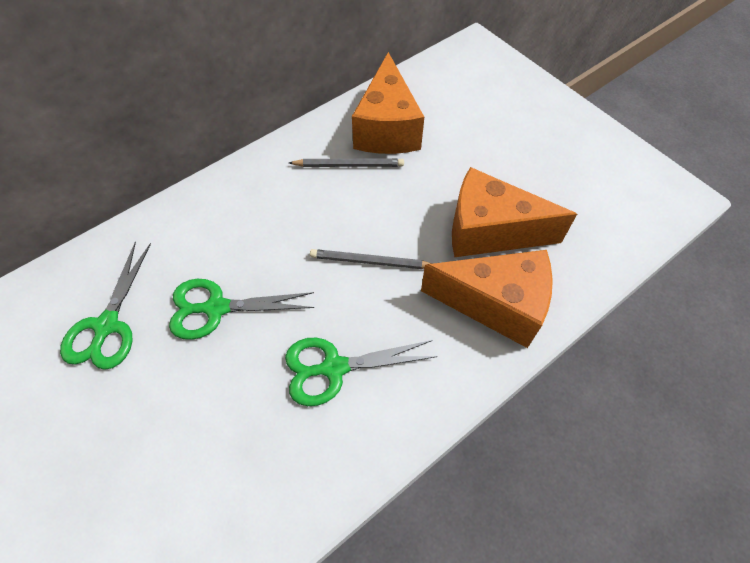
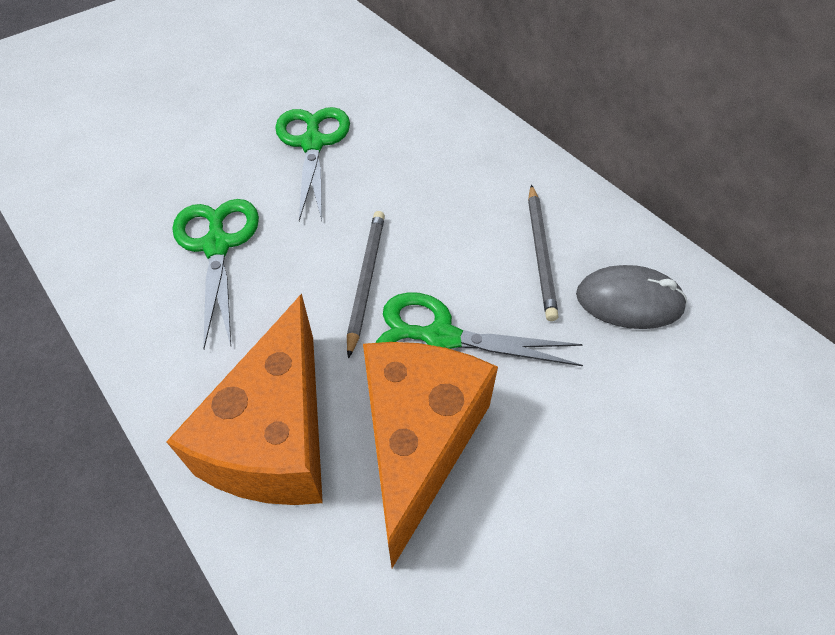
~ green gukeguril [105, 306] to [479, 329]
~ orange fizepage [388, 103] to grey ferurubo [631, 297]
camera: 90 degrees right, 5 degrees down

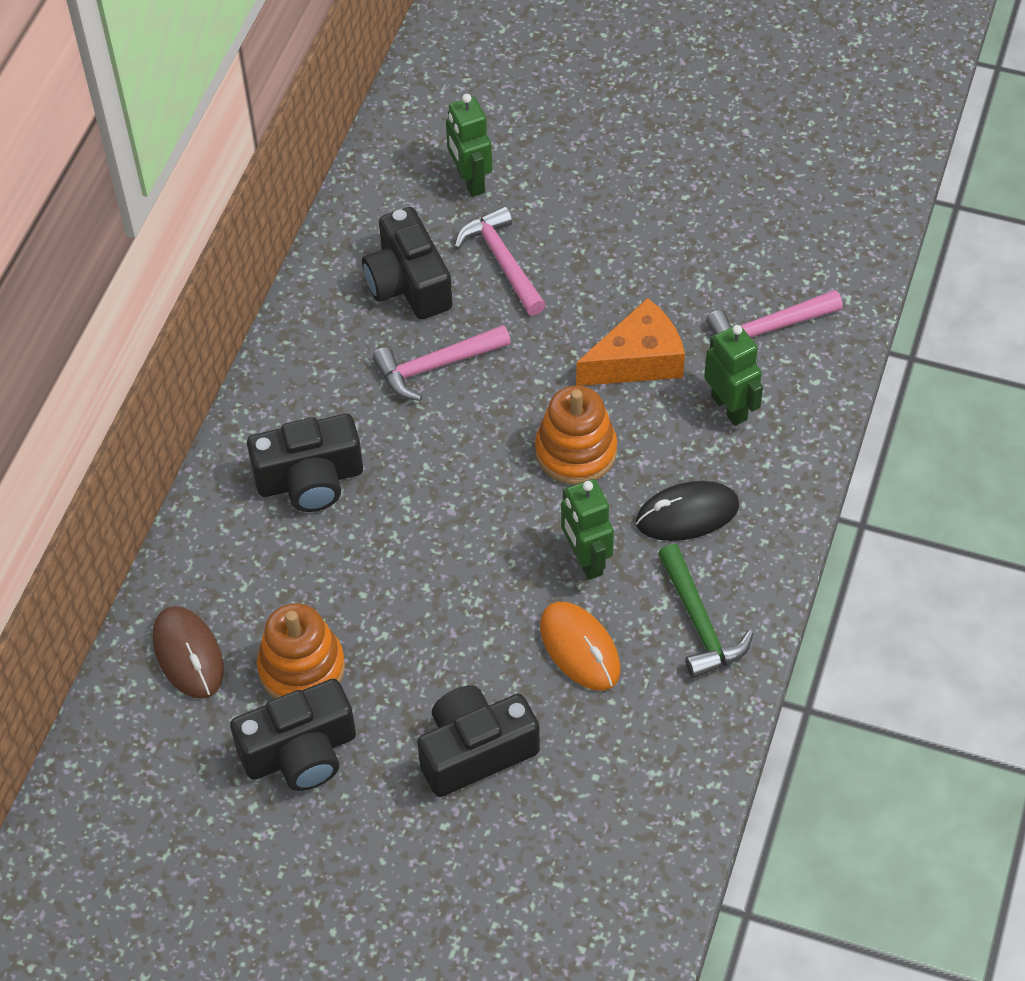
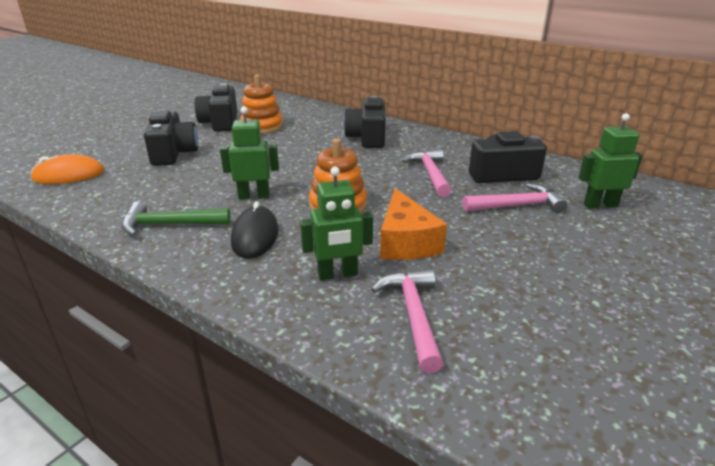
- brown ferurubo [188, 652]
~ orange ferurubo [580, 646] to [67, 169]
camera: 105 degrees right, 25 degrees down

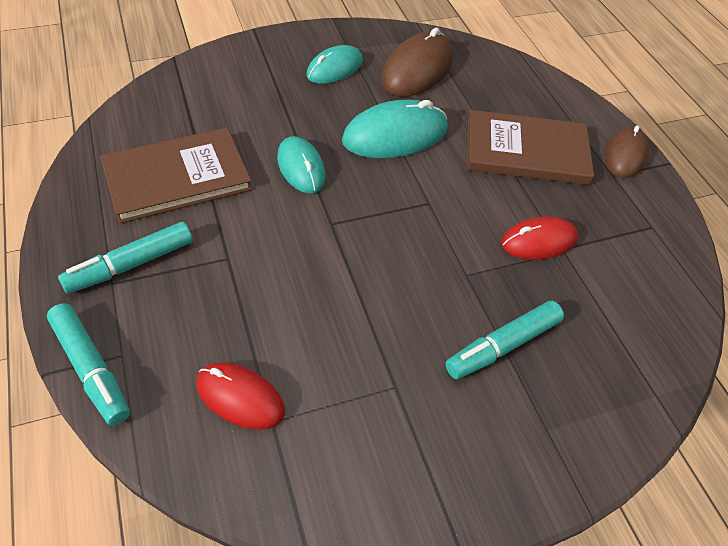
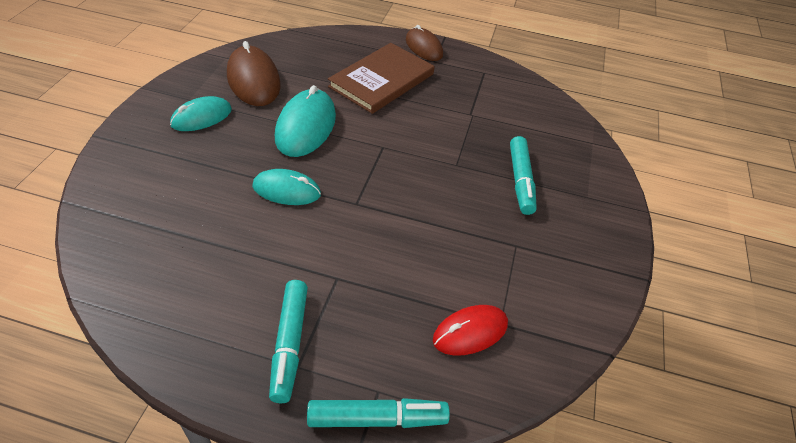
- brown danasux [176, 175]
~ turquoise ferurubo [334, 64] = [201, 113] 60 degrees clockwise
- red ferurubo [539, 238]
camera: 55 degrees left, 5 degrees down

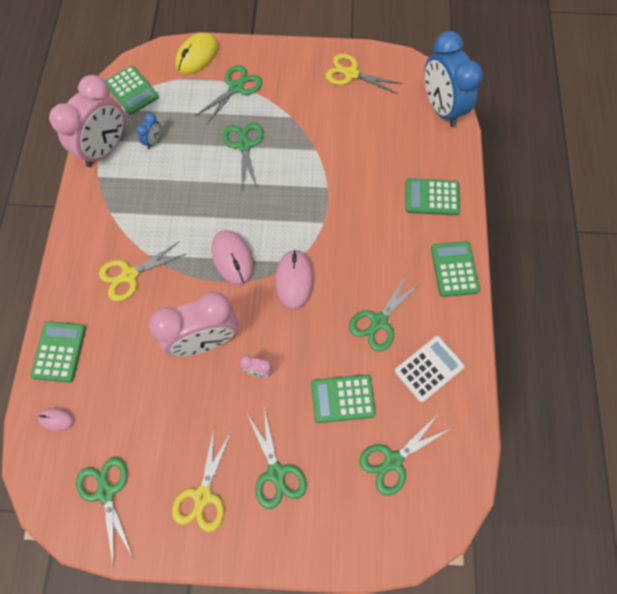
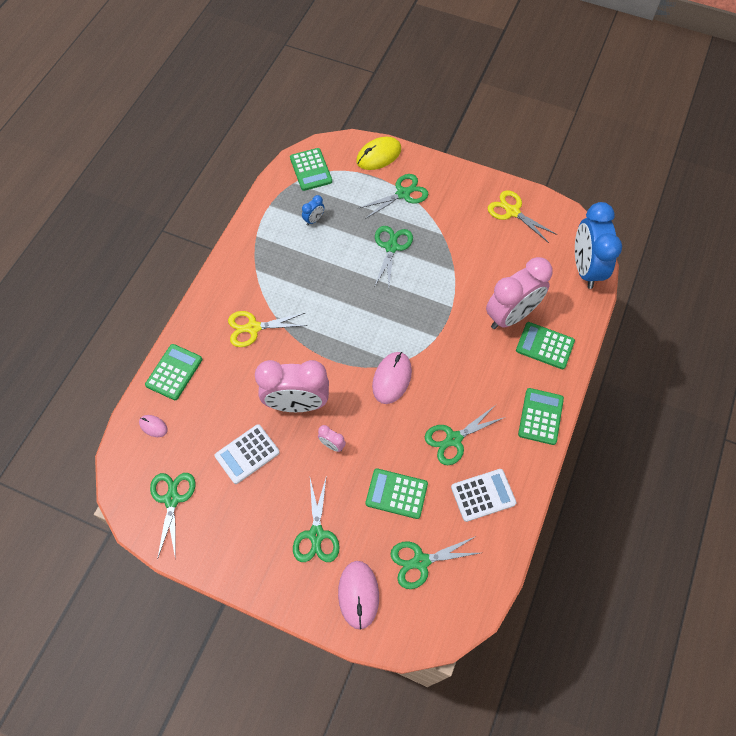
~ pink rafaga [87, 121] to [519, 293]
- yellow gukeguril [202, 480]
~ pink ferurubo [232, 257] to [358, 595]
+ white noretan [247, 454]
camera: 20 degrees right, 5 degrees down

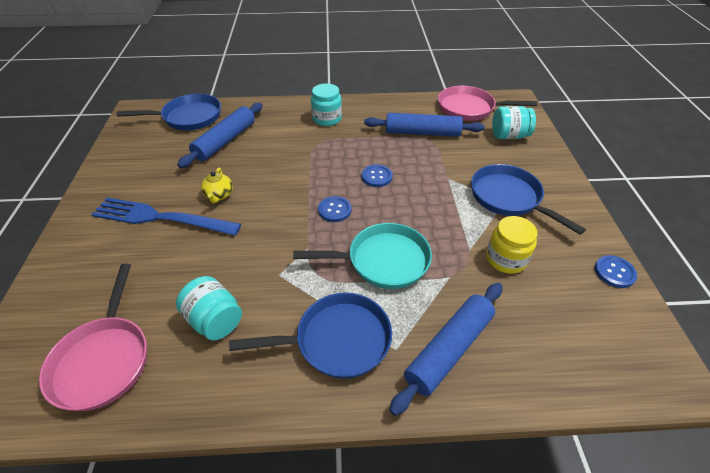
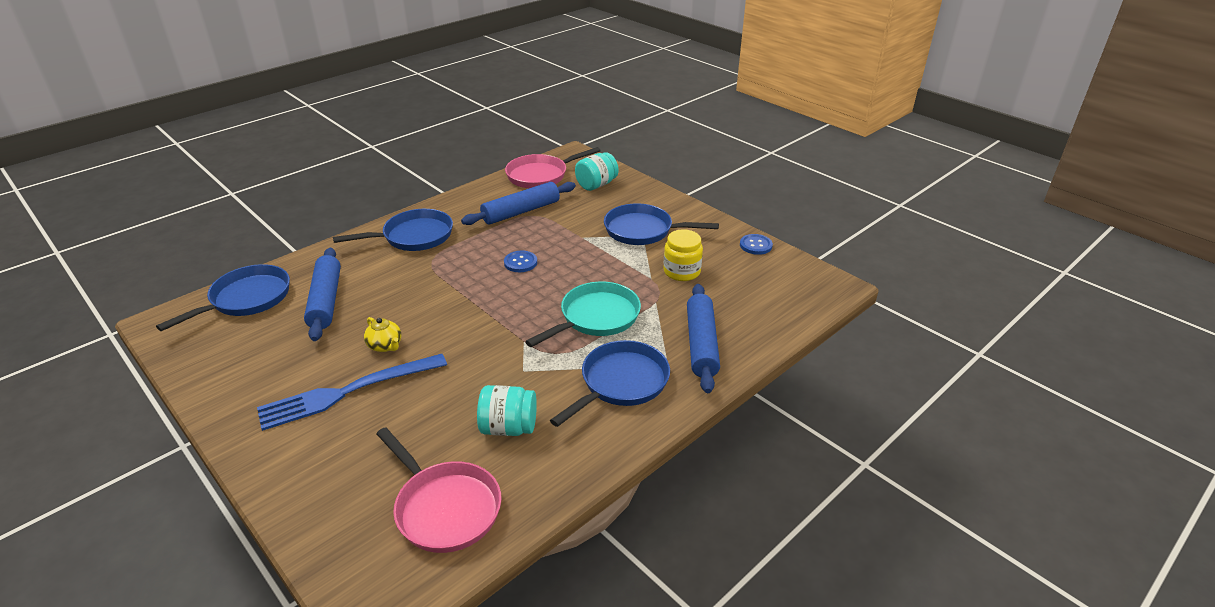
~ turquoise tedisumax [326, 104] to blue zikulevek [393, 230]
- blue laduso [335, 209]
camera: 40 degrees left, 10 degrees down

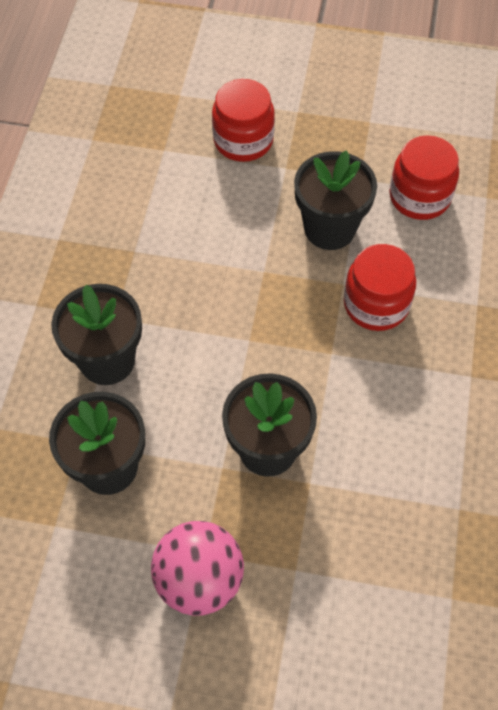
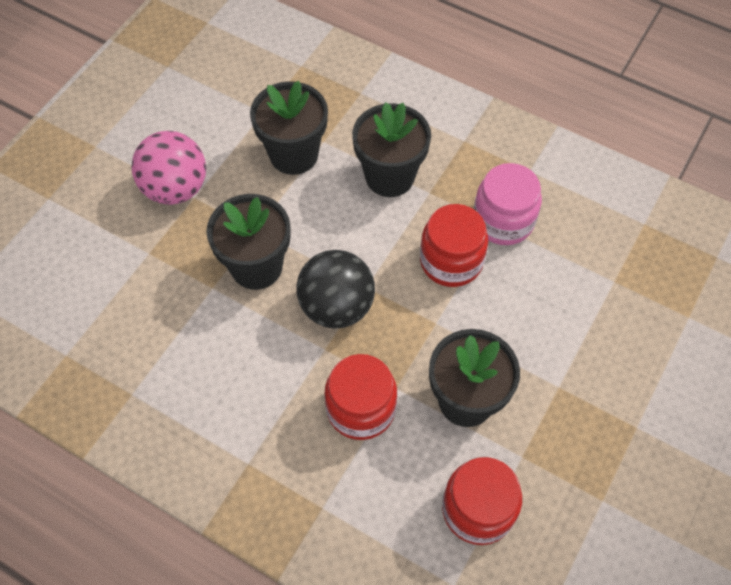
~ red tedisumax [243, 120] to [454, 245]
+ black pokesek [335, 289]
+ pink tedisumax [508, 204]
camera: 110 degrees right, 0 degrees up

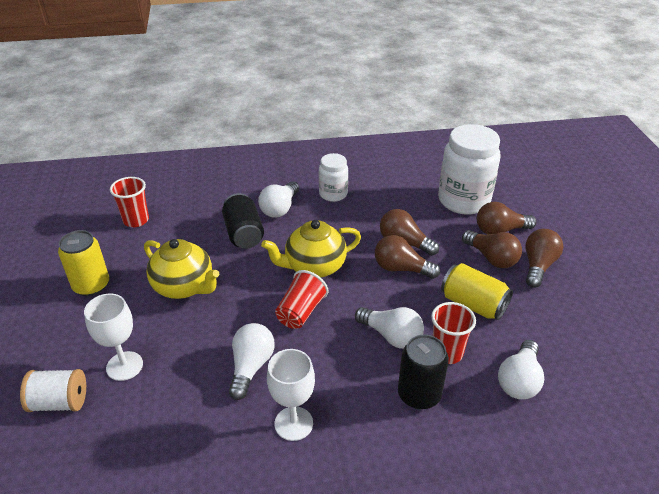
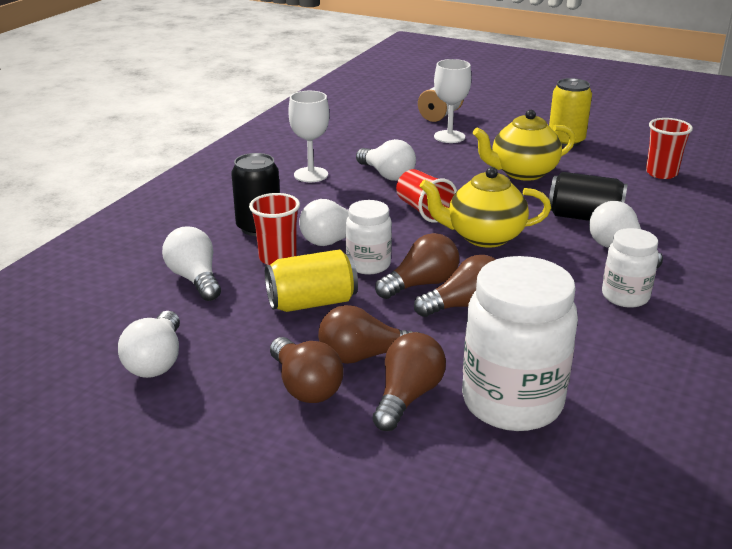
~ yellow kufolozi [311, 248] = [485, 207] 105 degrees counterclockwise
+ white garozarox [149, 344]
+ white tedisumax [369, 237]
camera: 125 degrees right, 10 degrees down

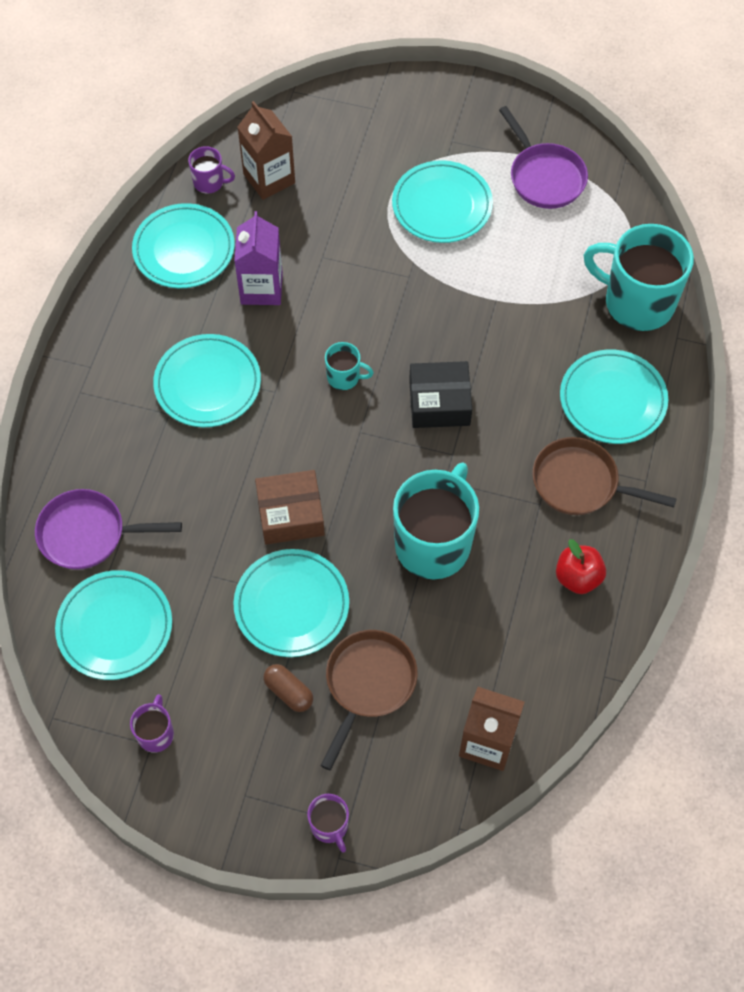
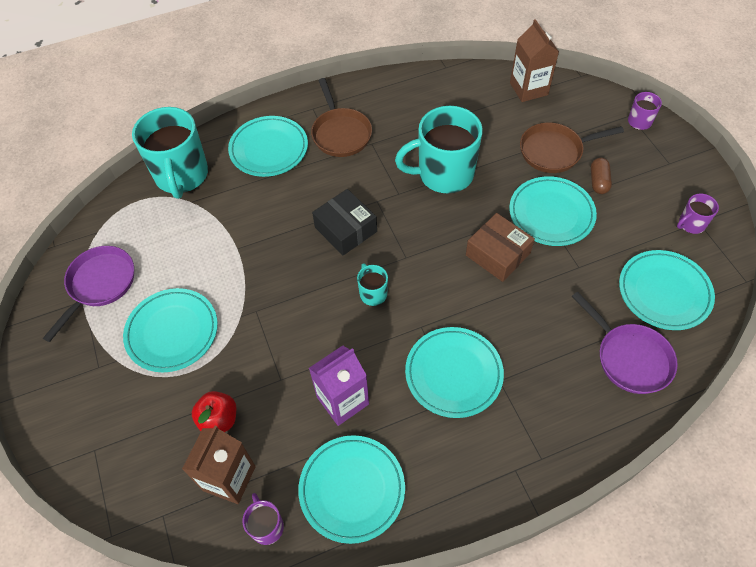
~ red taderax [581, 566] to [214, 411]
camera: 125 degrees left, 5 degrees down

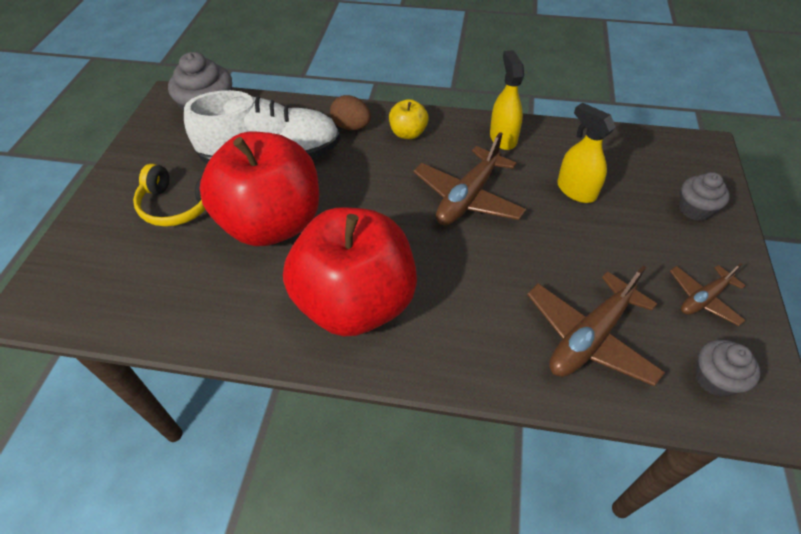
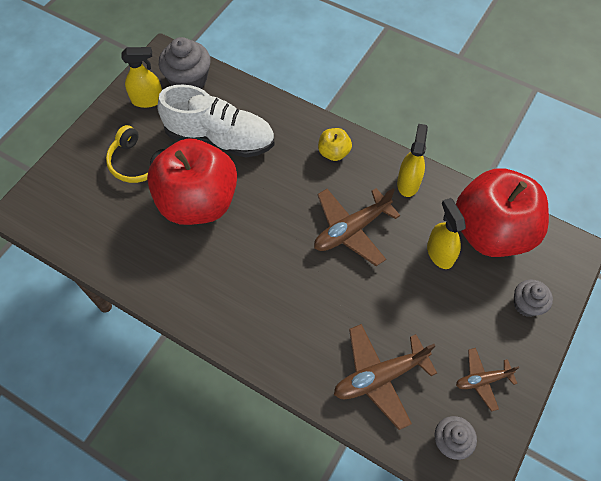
~ red taderax [350, 272] to [502, 212]
- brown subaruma [350, 112]
+ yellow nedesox [141, 77]
camera: 20 degrees right, 10 degrees up

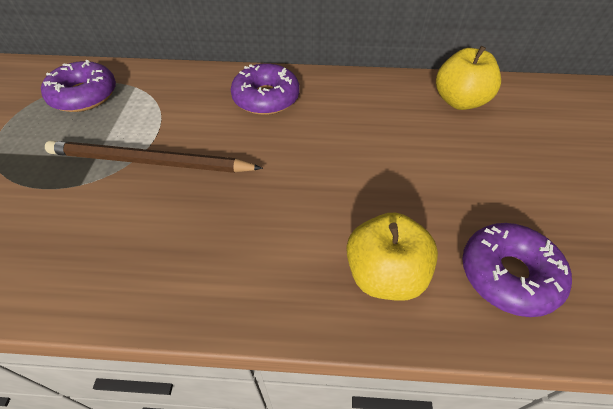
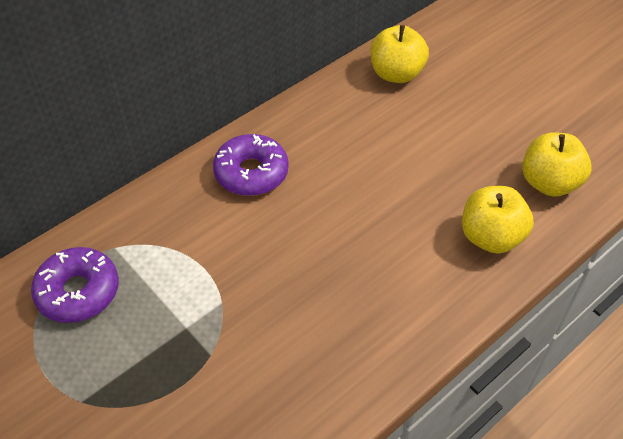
- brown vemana [154, 156]
~ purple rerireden [517, 270] to yellow taderax [557, 164]
camera: 45 degrees left, 0 degrees up

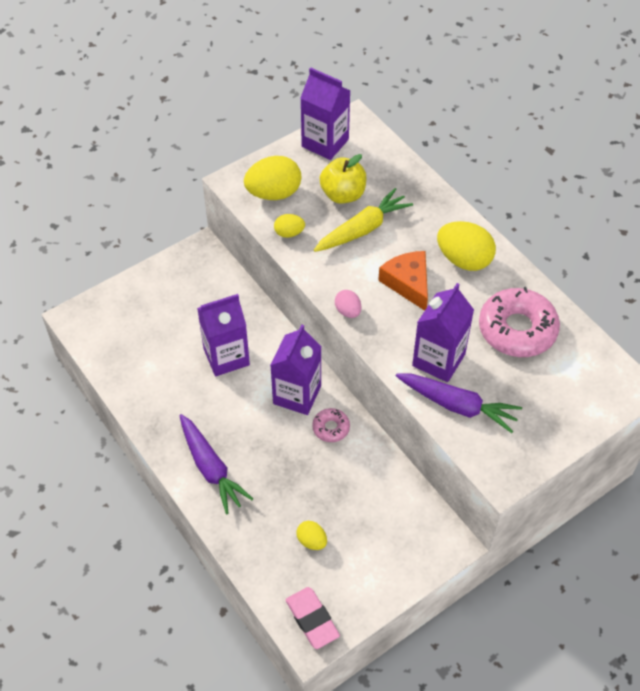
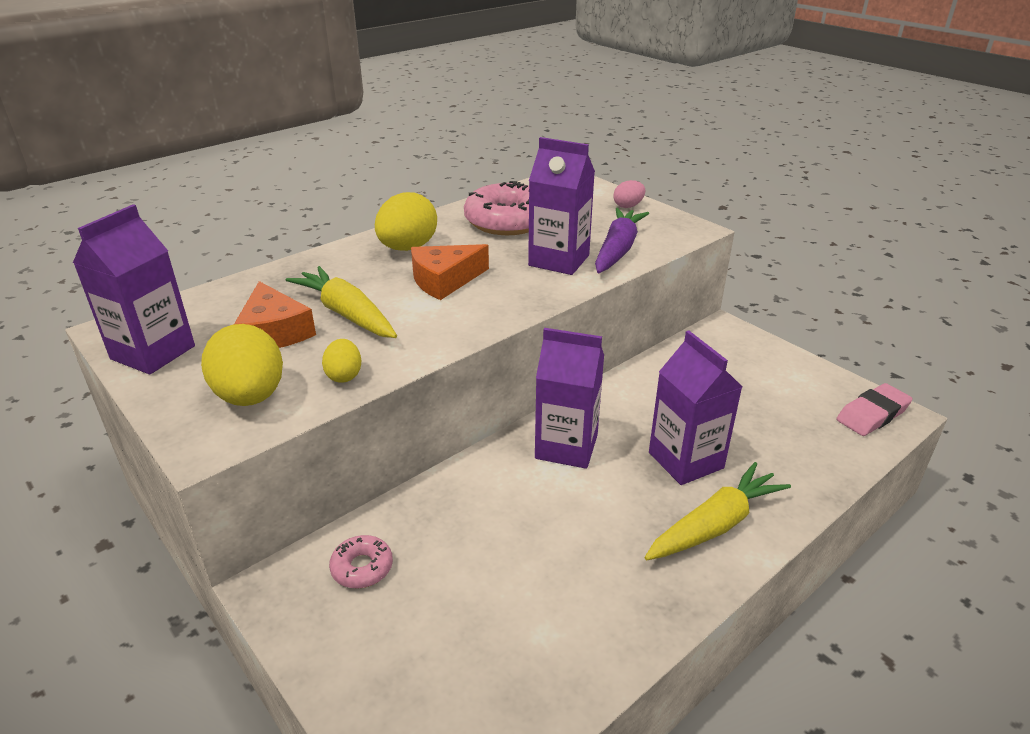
~ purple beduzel [216, 464] to yellow beduzel [717, 511]
~ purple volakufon [223, 335] to [695, 407]
- yellow subaruma [311, 535]
~ pink rerireden [331, 425] to [361, 562]
~ yellow taderax [343, 179] to orange fizepage [275, 314]
~ pink subaruma [348, 304] to [629, 194]
camera: 95 degrees left, 20 degrees down

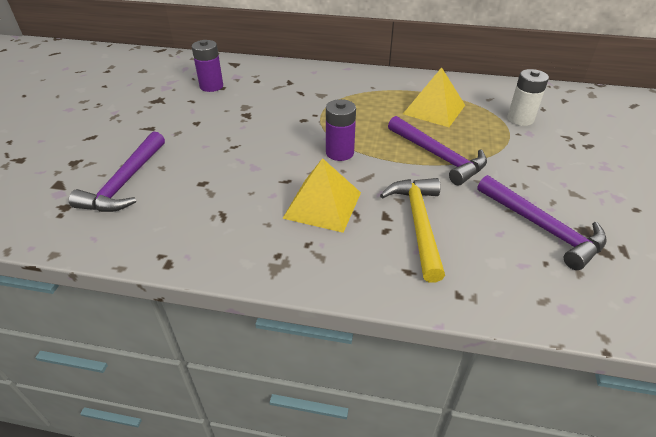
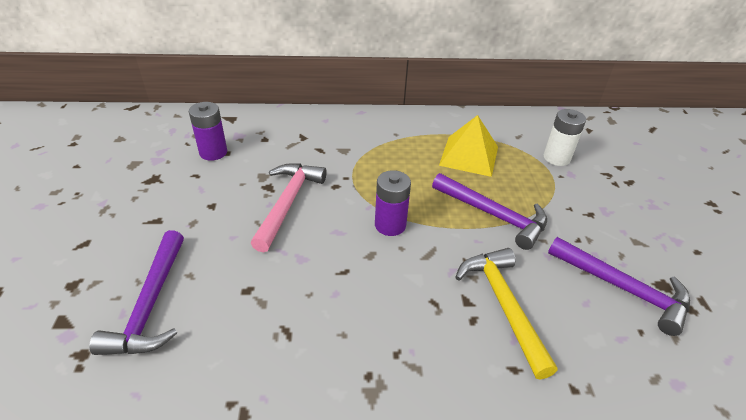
- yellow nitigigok [321, 195]
+ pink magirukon [289, 207]
camera: 15 degrees left, 0 degrees up

